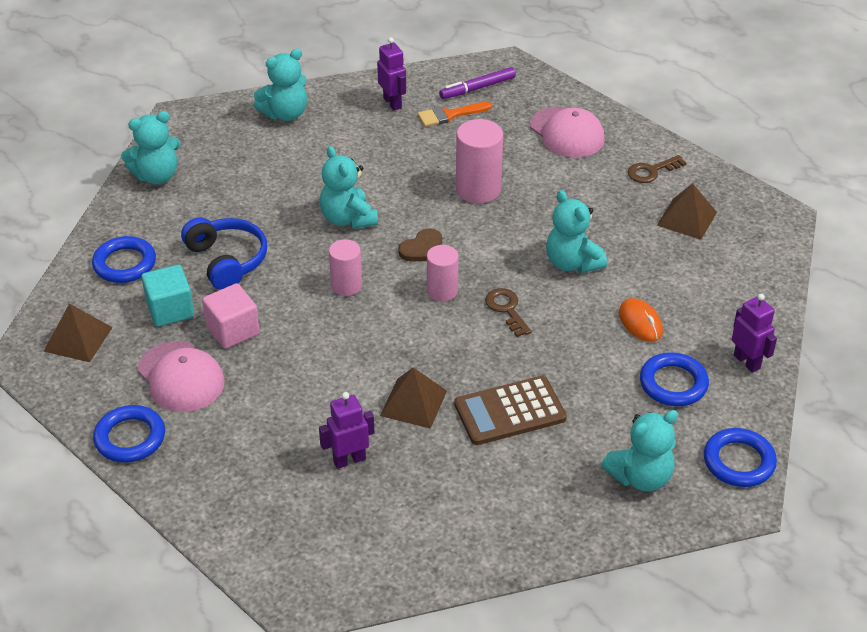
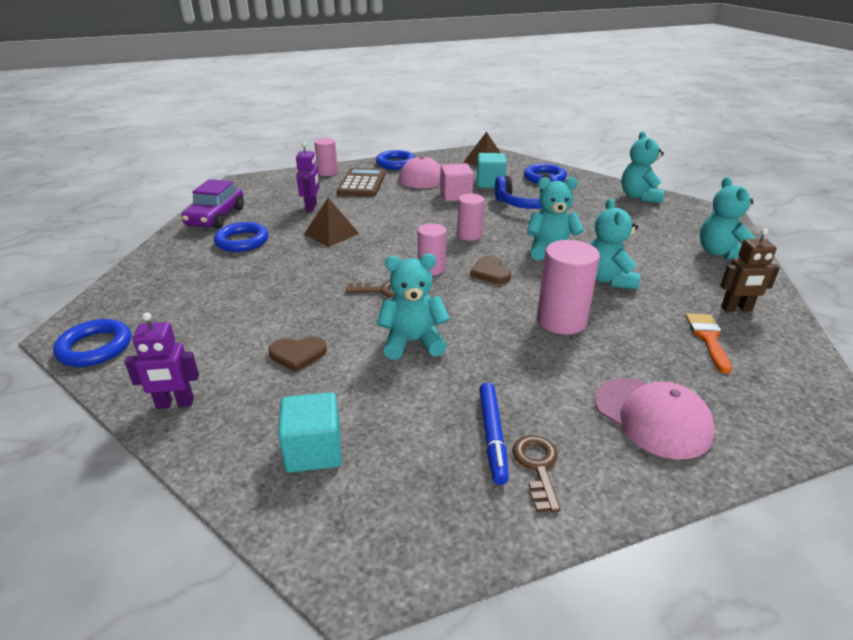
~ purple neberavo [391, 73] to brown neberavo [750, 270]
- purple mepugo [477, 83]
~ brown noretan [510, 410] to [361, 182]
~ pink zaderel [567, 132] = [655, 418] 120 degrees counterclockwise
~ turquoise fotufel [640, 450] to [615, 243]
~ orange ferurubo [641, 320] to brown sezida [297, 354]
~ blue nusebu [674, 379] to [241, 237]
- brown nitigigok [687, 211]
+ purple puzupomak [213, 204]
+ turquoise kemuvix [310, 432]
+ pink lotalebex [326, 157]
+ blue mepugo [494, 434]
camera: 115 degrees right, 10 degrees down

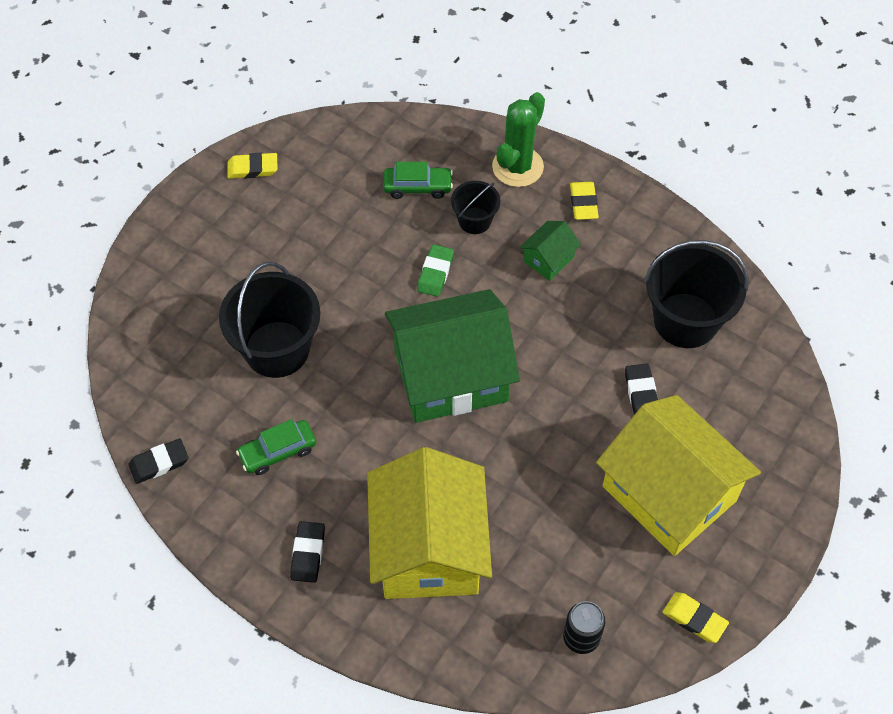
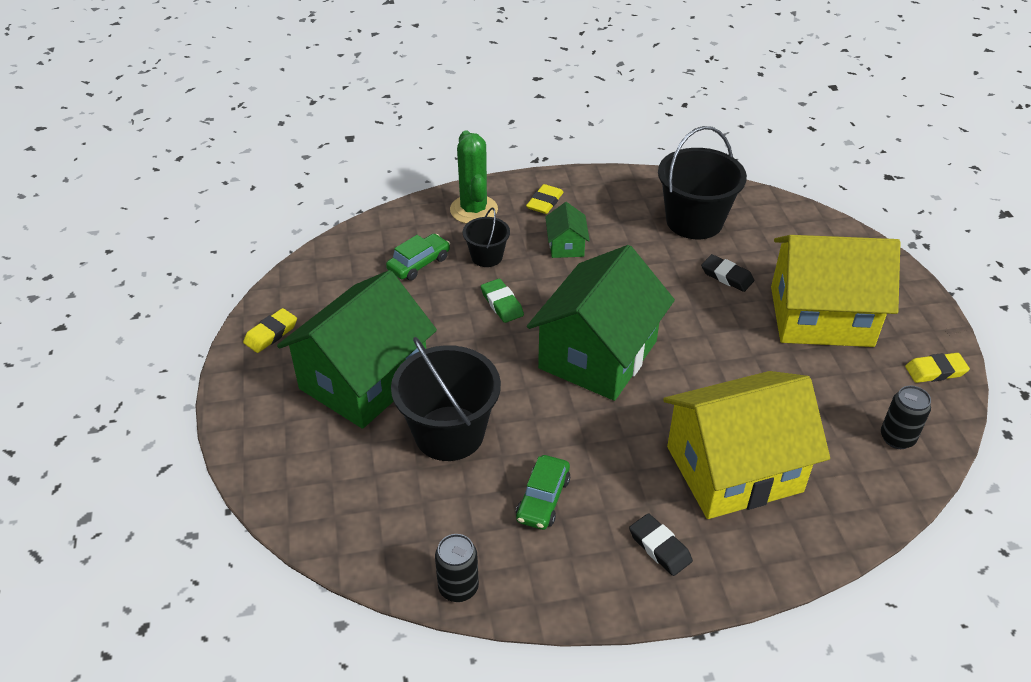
~ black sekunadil [158, 461] to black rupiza [457, 568]
~ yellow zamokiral [429, 523] = [746, 445] 60 degrees counterclockwise
~ yellow sekunadil [584, 201] = [545, 199] 75 degrees clockwise
+ green zamokiral [357, 349]
camera: 45 degrees left, 15 degrees down

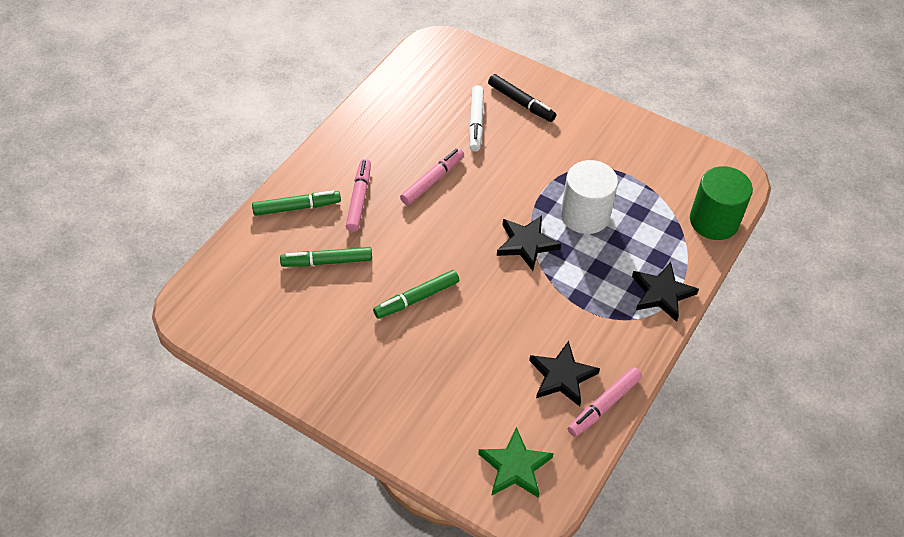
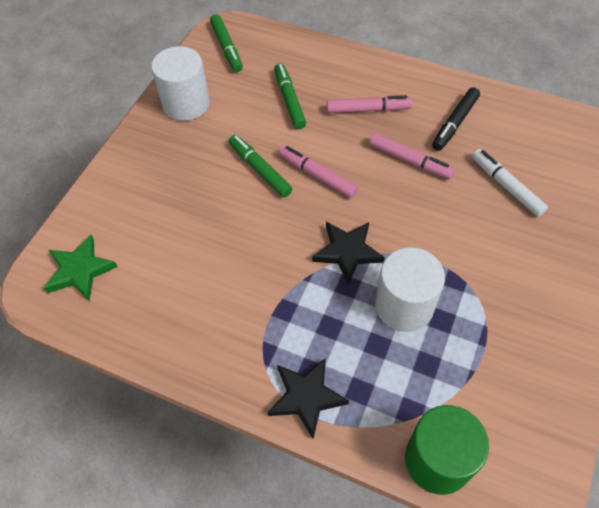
~ green mepugo [296, 203] to [226, 43]
~ white mepugo [476, 118] = [510, 183] 60 degrees clockwise
~ black mepugo [522, 98] to [456, 119]
- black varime [564, 374]
~ pink mepugo [605, 402] to [318, 171]
+ white lotalebex [180, 83]
camera: 85 degrees right, 5 degrees up

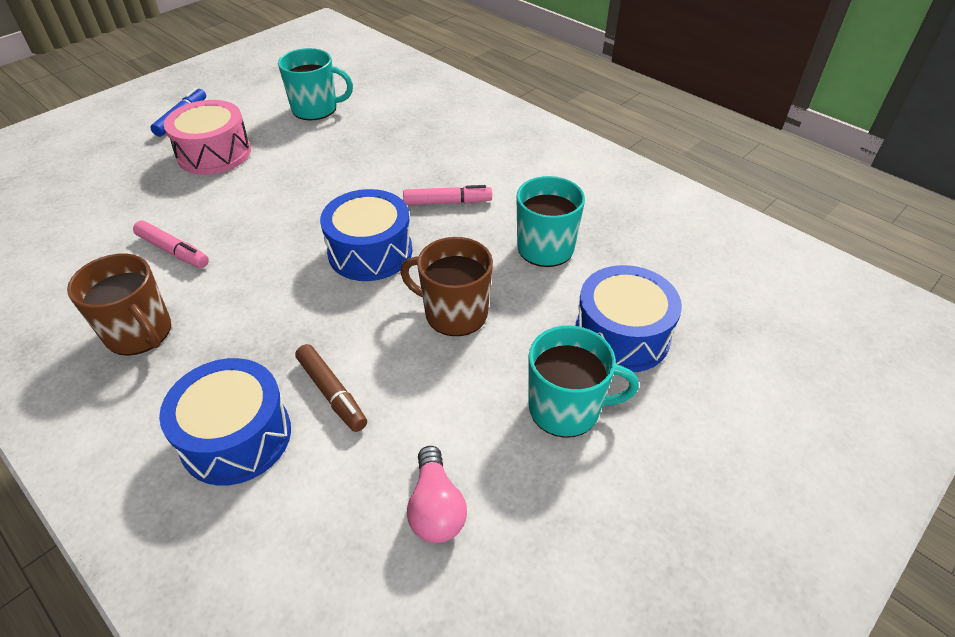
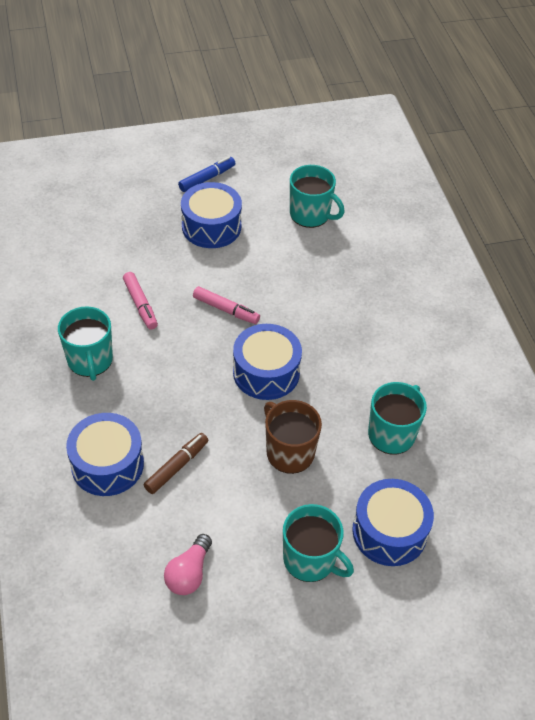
~ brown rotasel [119, 304] to turquoise rotasel [85, 343]
~ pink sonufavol [207, 137] to blue sonufavol [211, 215]
~ brown mepugo [331, 388] = [176, 463] 135 degrees counterclockwise
~ pink mepugo [447, 195] to [226, 305]
camera: 30 degrees right, 5 degrees up

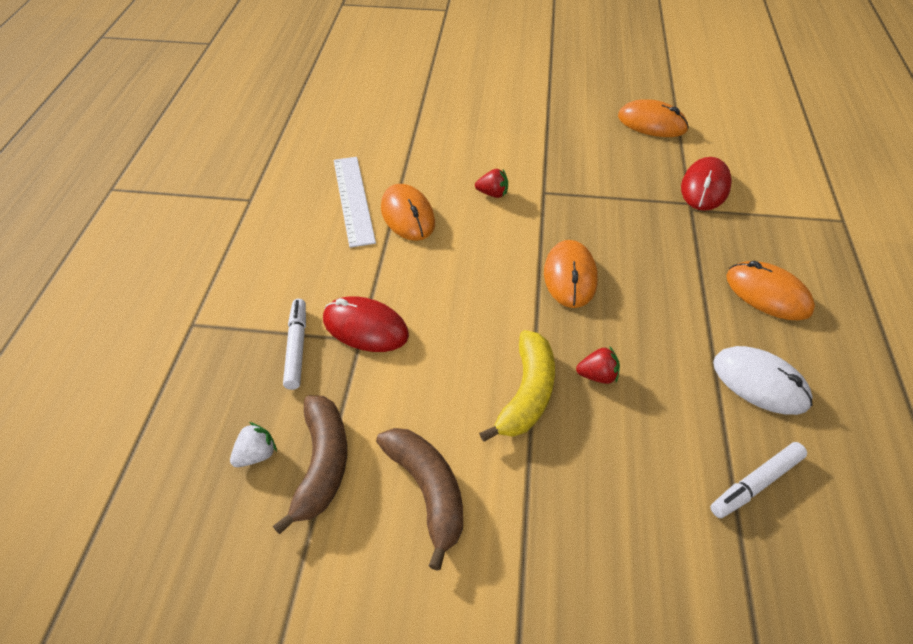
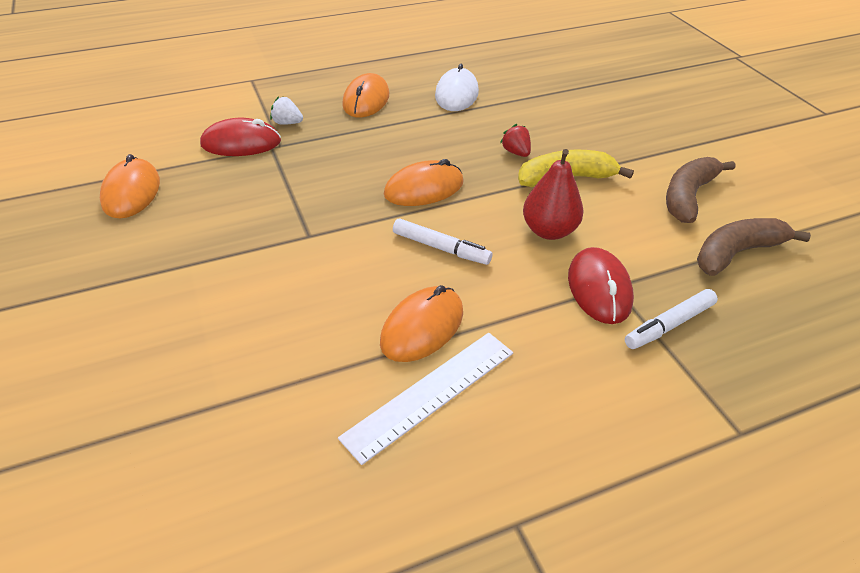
~ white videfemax [253, 444] to [286, 110]
- red videfemax [491, 183]
~ white mepugo [758, 480] to [442, 242]
+ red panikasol [553, 194]
camera: 120 degrees left, 5 degrees down

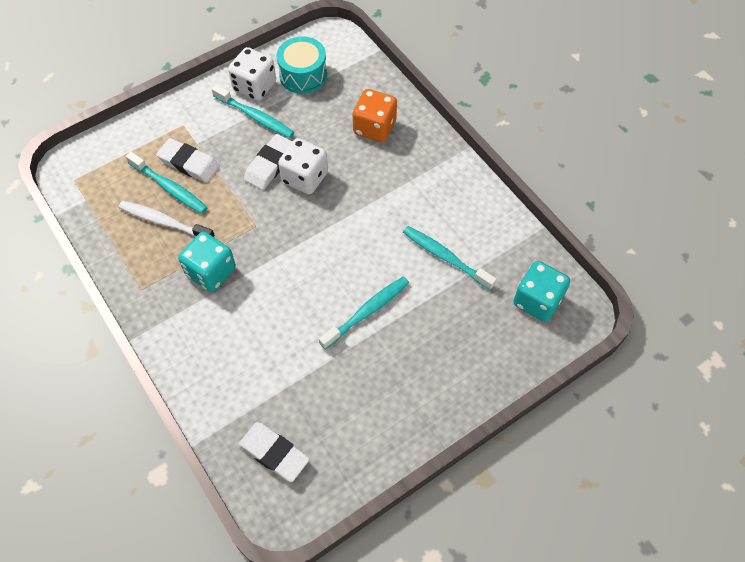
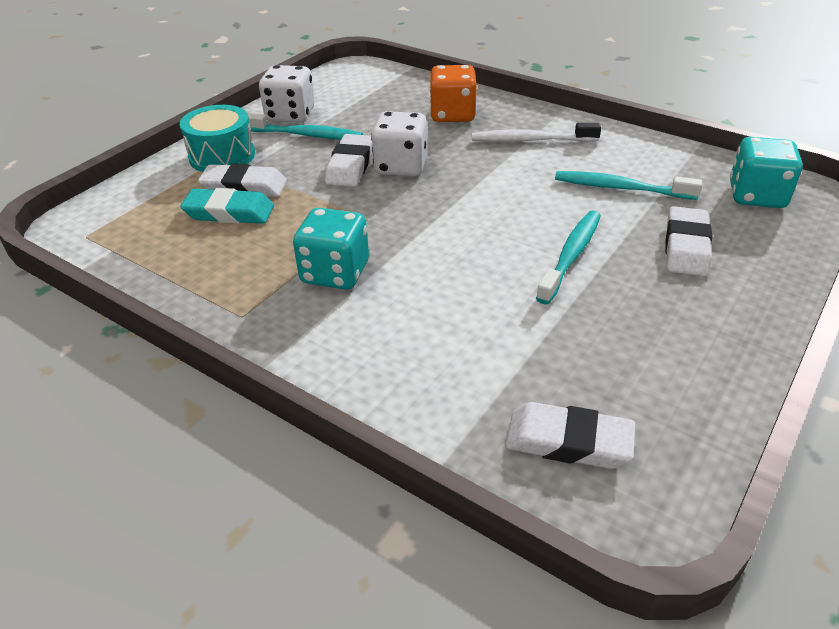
~ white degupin [167, 219] to [536, 132]
~ turquoise degupin [167, 183] to turquoise sekunadil [227, 206]
~ turquoise sonufavol [302, 65] to [217, 138]
+ white sekunadil [688, 241]
camera: 20 degrees left, 20 degrees down

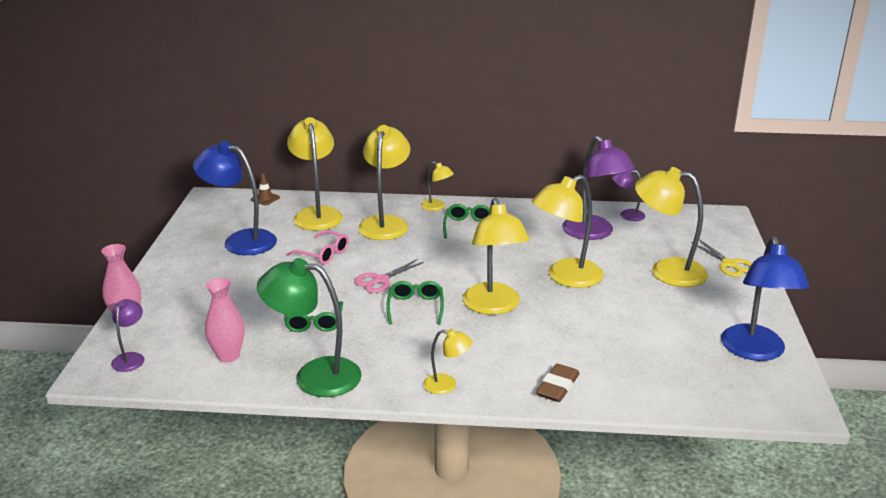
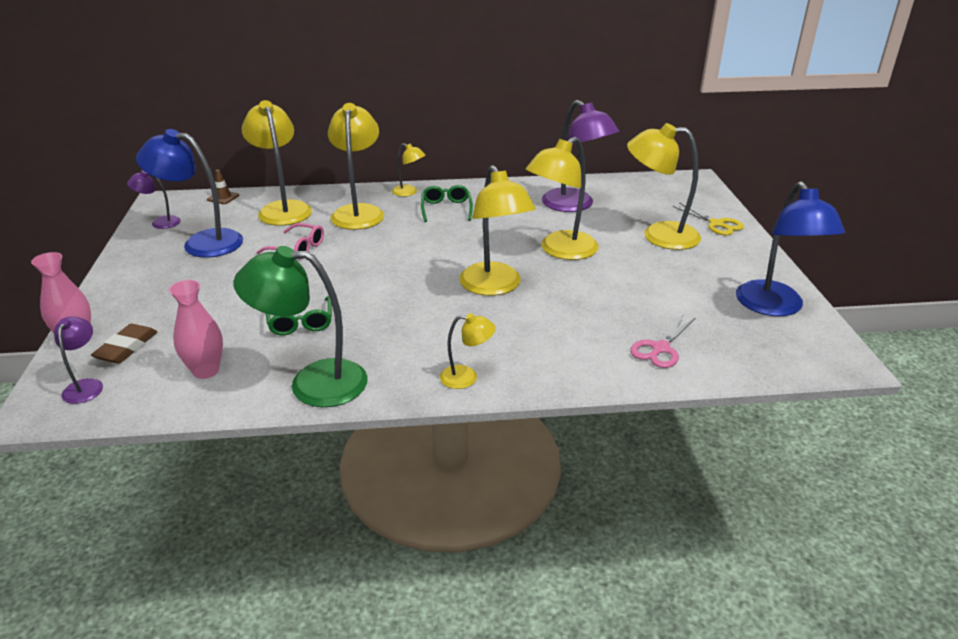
~ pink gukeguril [389, 276] to [662, 342]
- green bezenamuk [415, 303]
~ brown sekunadil [558, 383] to [124, 344]
~ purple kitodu [628, 195] to [154, 199]
camera: 10 degrees left, 5 degrees up

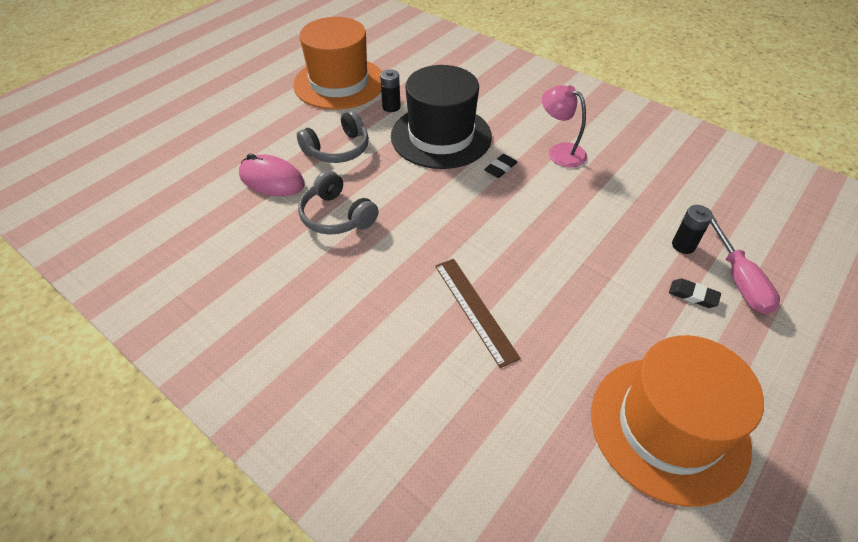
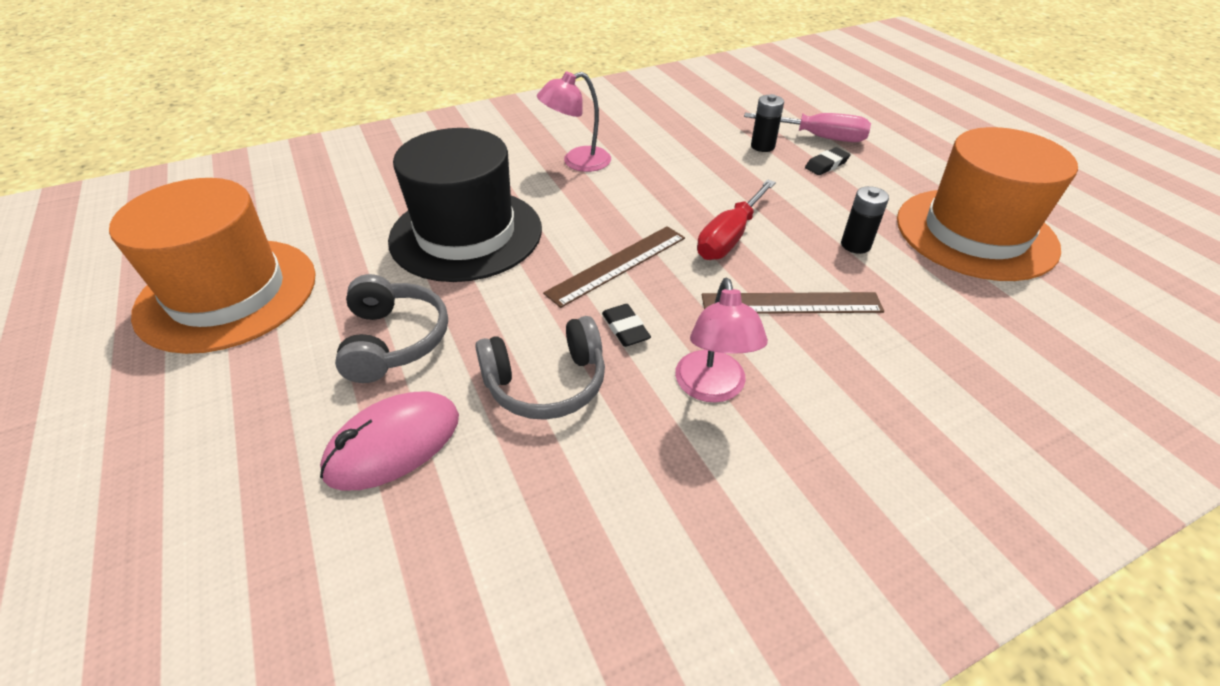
~ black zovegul [390, 90] to [865, 220]
~ black sekunadil [500, 166] to [626, 325]
+ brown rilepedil [614, 267]
+ pink kitodu [721, 340]
+ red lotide [736, 219]
camera: 65 degrees left, 5 degrees down

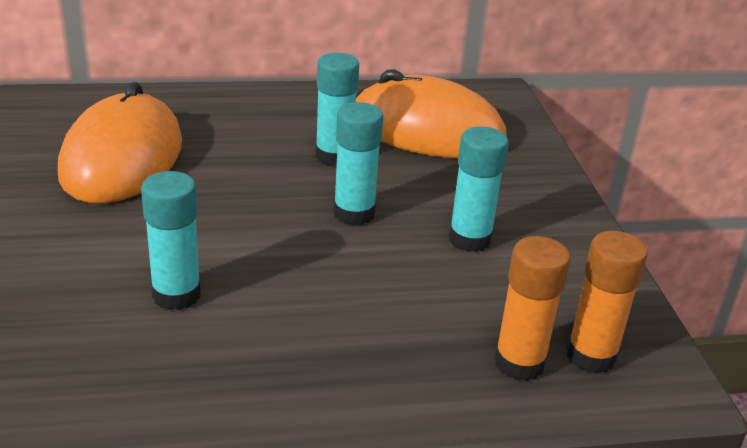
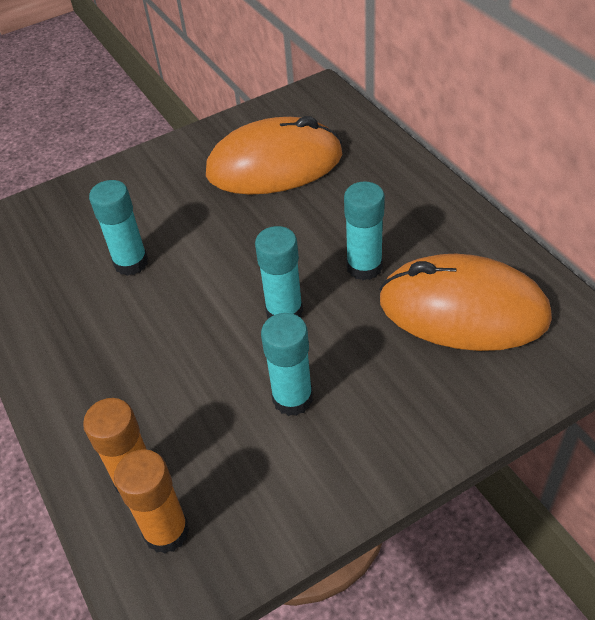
~ orange ferurubo [431, 113] = [465, 302] 75 degrees counterclockwise
camera: 75 degrees right, 15 degrees up

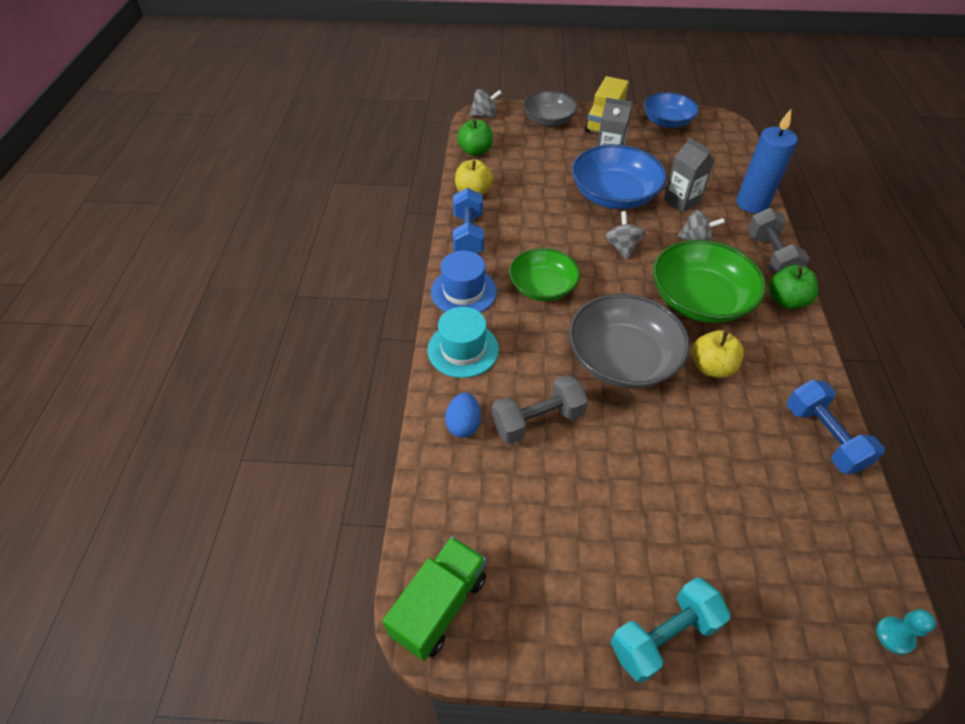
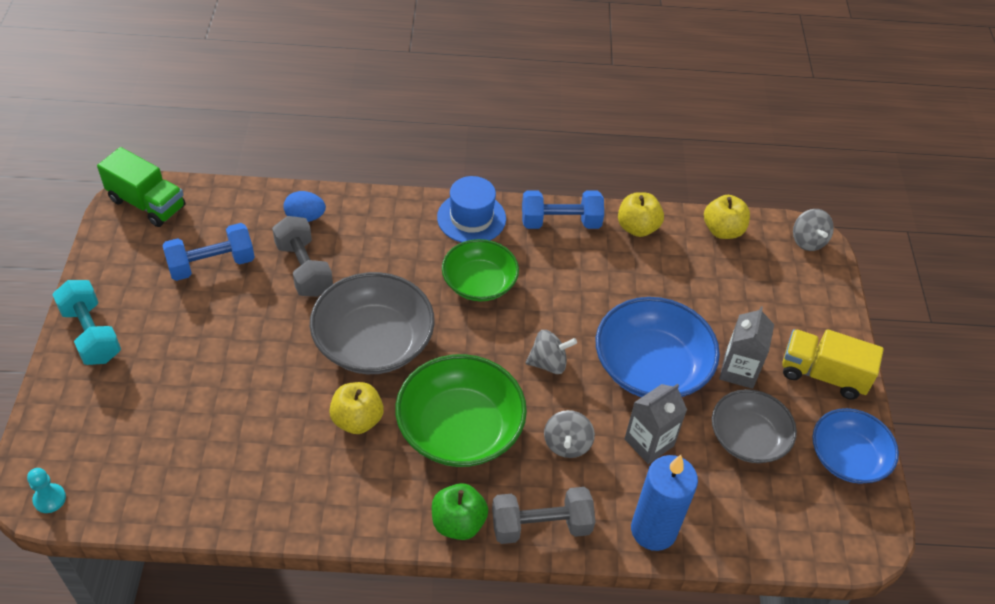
- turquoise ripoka [463, 342]
~ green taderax [475, 137] to yellow taderax [727, 217]
~ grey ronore [550, 108] to [754, 426]
~ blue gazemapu [836, 427] to [208, 252]
camera: 85 degrees right, 0 degrees up

